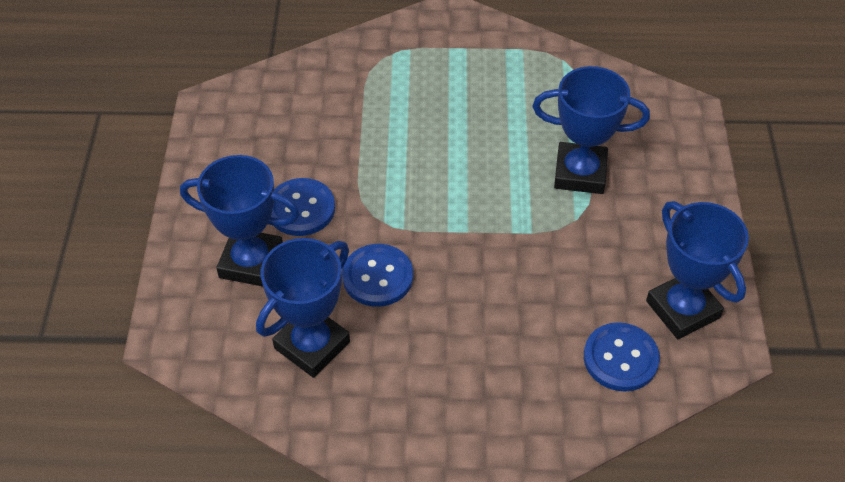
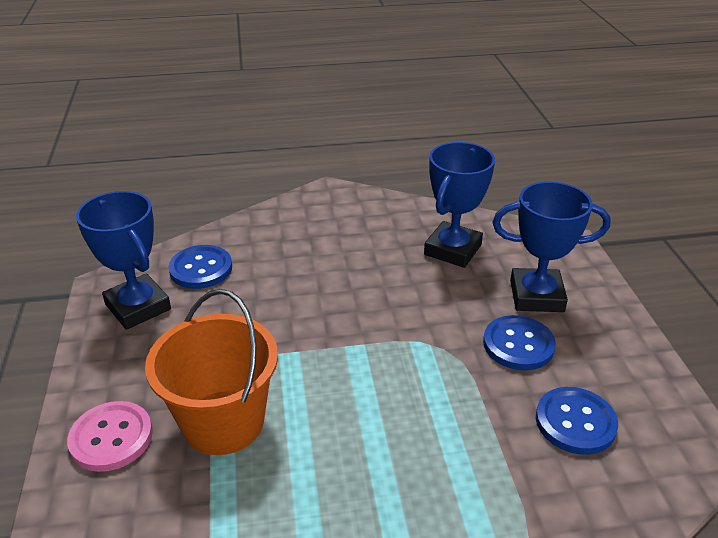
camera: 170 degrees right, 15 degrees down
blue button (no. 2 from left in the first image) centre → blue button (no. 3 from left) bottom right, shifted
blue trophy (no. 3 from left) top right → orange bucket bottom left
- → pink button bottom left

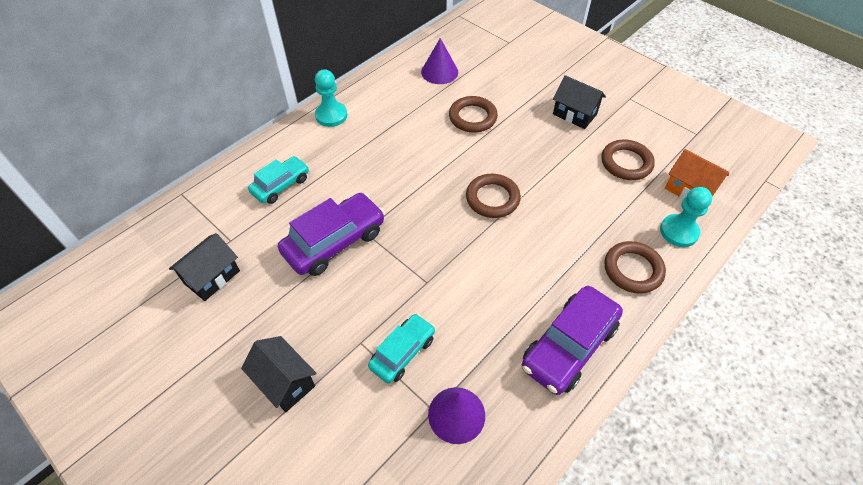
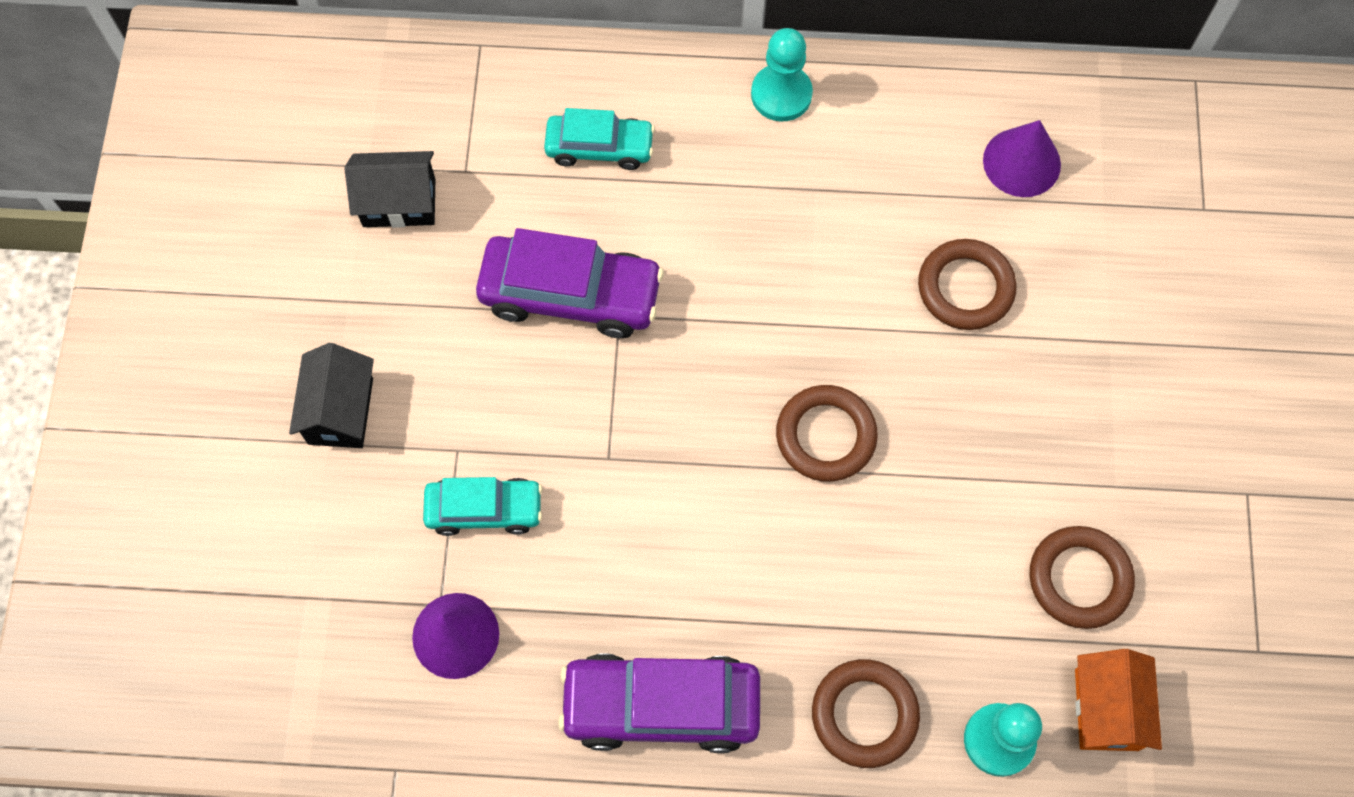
camera: 50 degrees right, 15 degrees up
black house (no. 3 from left) top right → -

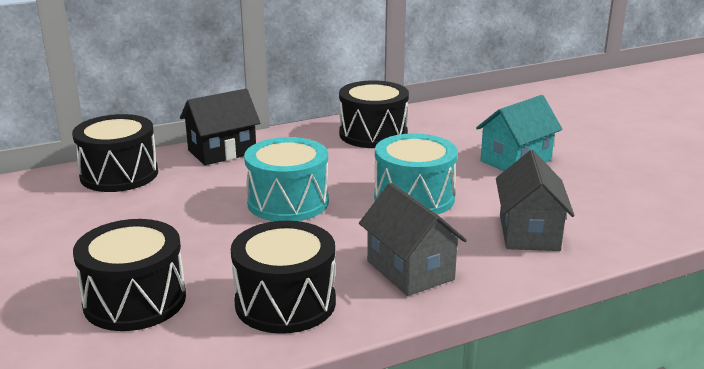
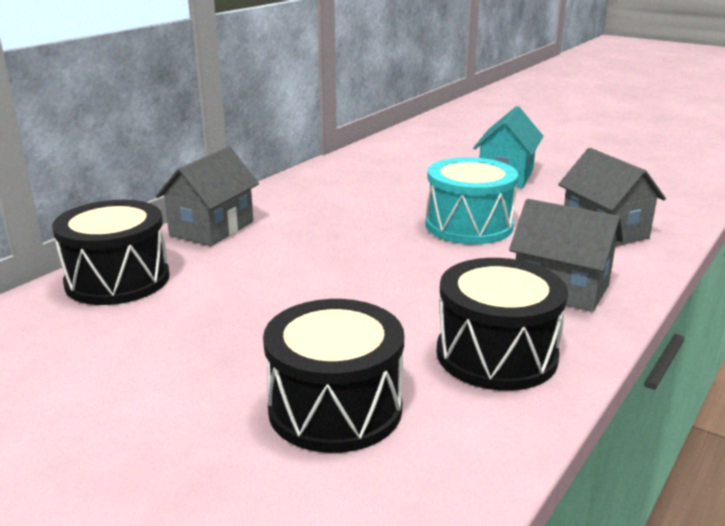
camera: 30 degrees left, 0 degrees up
black house middle left → grey house (no. 1 from left) middle left
turquoise drum (no. 1 from left) centre → -
black drum (no. 4 from left) top centre → -

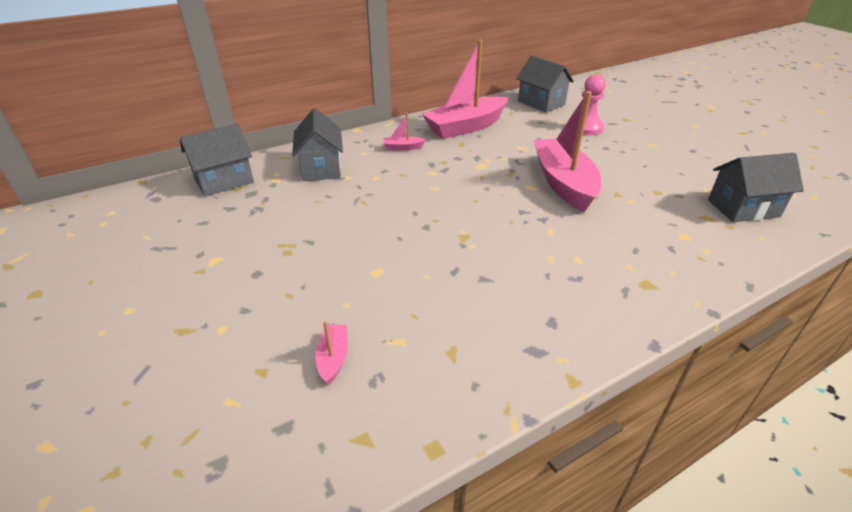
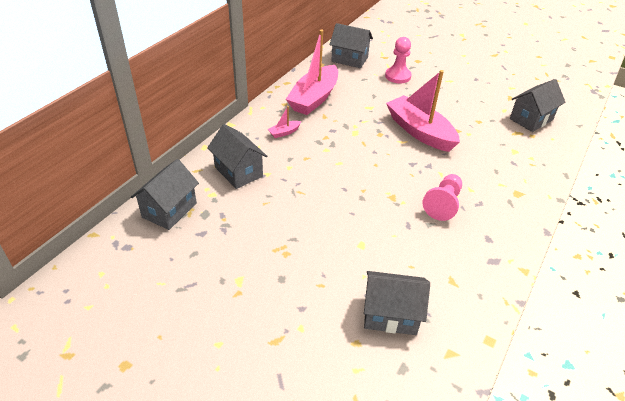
camera: 30 degrees left, 5 degrees up
pink boat (no. 1 from left) bottom centre → grey house (no. 4 from left) bottom centre
- → pink pawn (no. 2 from left) middle right

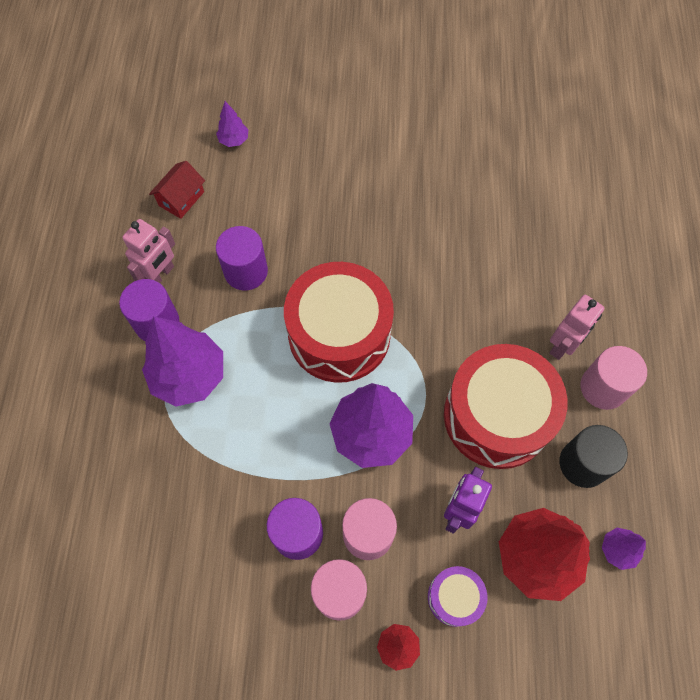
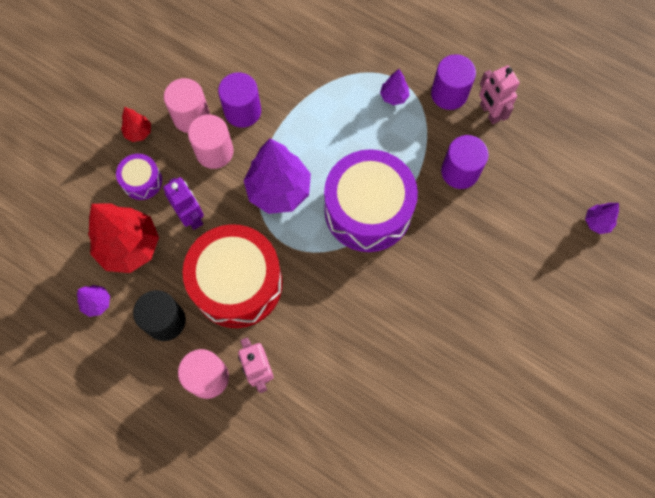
camera: 120 degrees right, 5 degrees up
purple tree (no. 1 from left in the first image) middle left → purple tree (no. 3 from left) top centre, x0.46
red house top left → -
red drum (no. 1 from left) centre → purple drum (no. 2 from left) centre

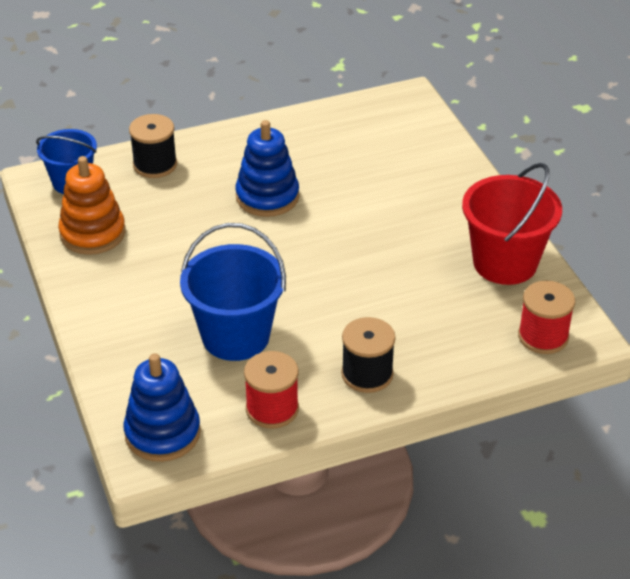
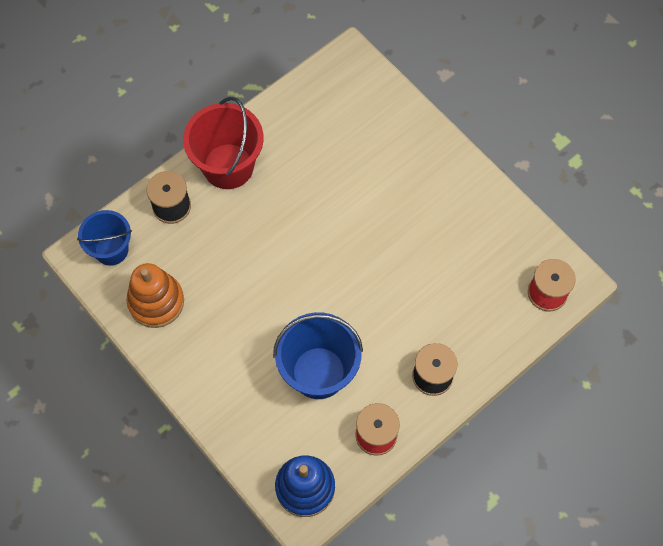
camera: 20 degrees left, 25 degrees up
blue stacking toy (no. 2 from left) top centre → -
red bucket middle right → red bucket top centre, shifted

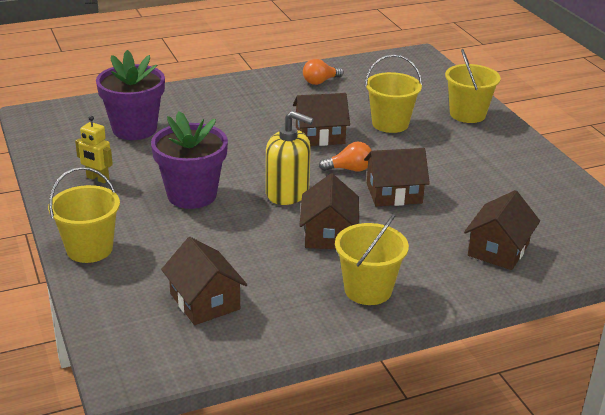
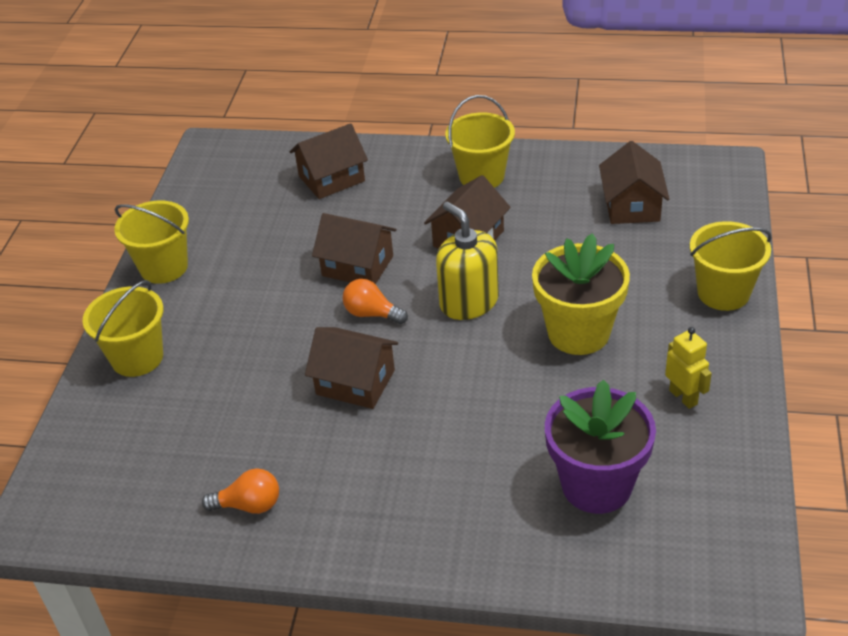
camera: 145 degrees left, 10 degrees up
purple flower pot (no. 2 from left) middle left → yellow flower pot middle right
yellow bucket (no. 3 from left in the first image) top centre → yellow bucket (no. 2 from left) middle left, shifted

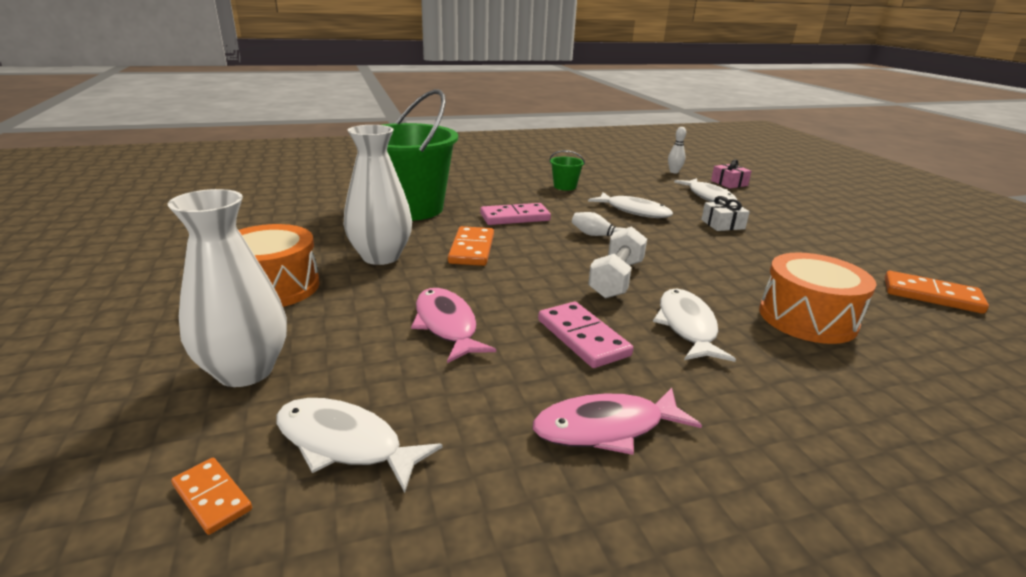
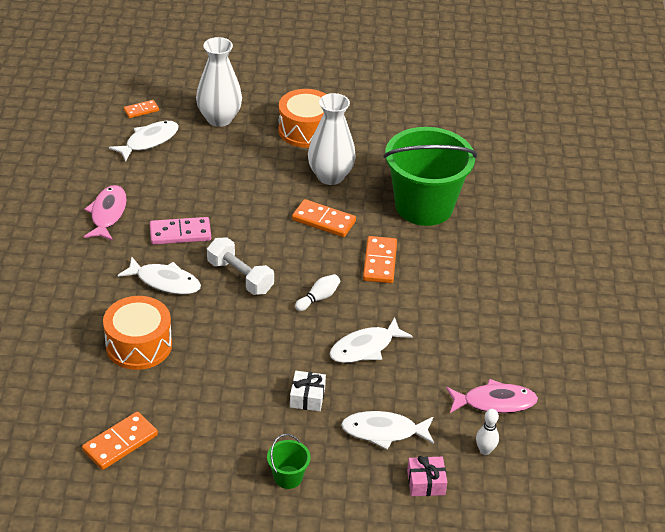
camera: 110 degrees right, 15 degrees up
pink fish (no. 1 from left in the first image) centre → pink fish (no. 2 from left) bottom right, shifted
pink domino (no. 1 from left) centre → orange domino (no. 4 from left) centre
green bucket (no. 2 from left in the first image) top centre → green bucket (no. 1 from left) bottom centre, shifted

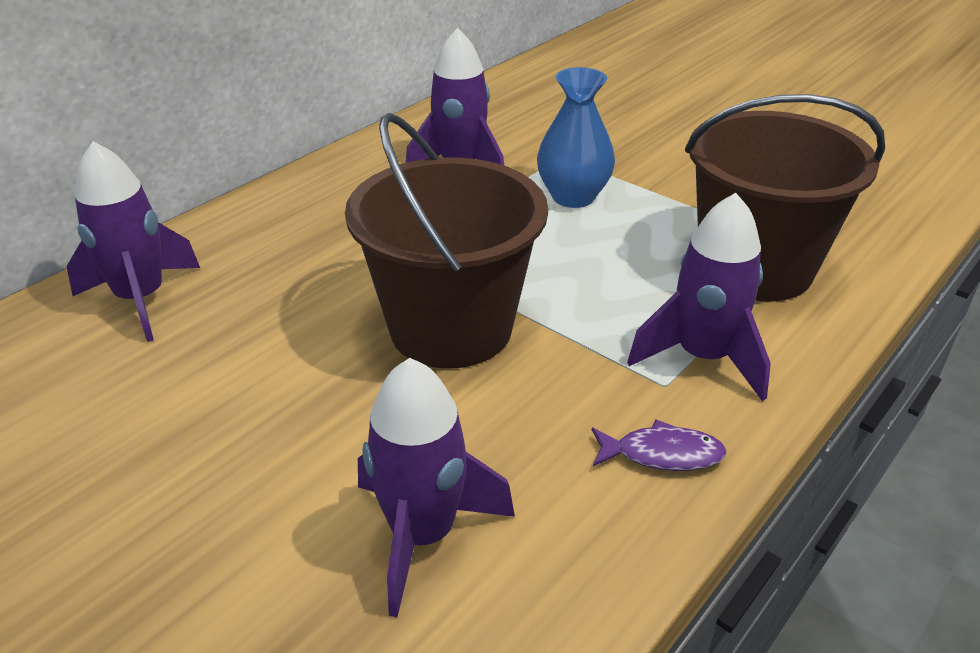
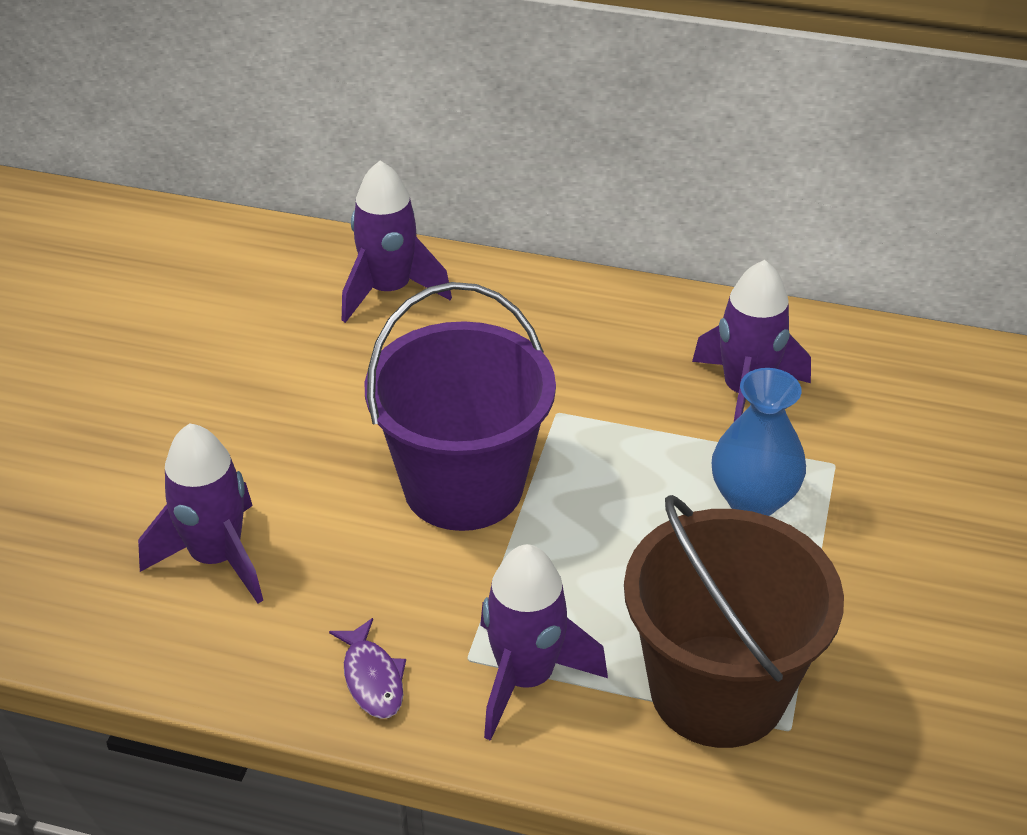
camera: 65 degrees right, 5 degrees up
brown bucket (no. 1 from left) centre → purple bucket centre

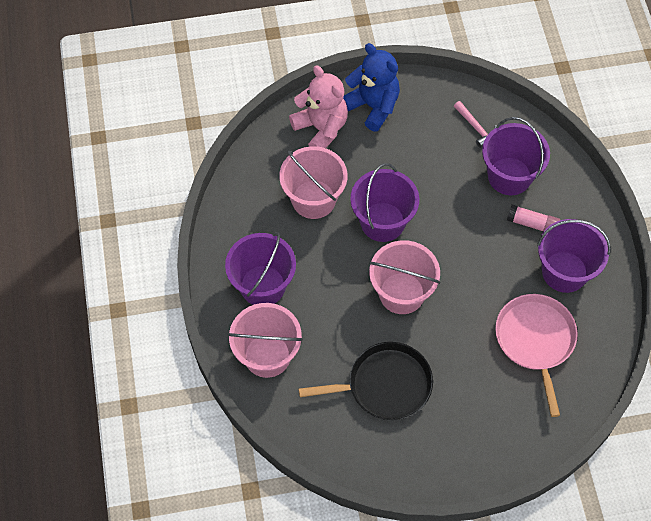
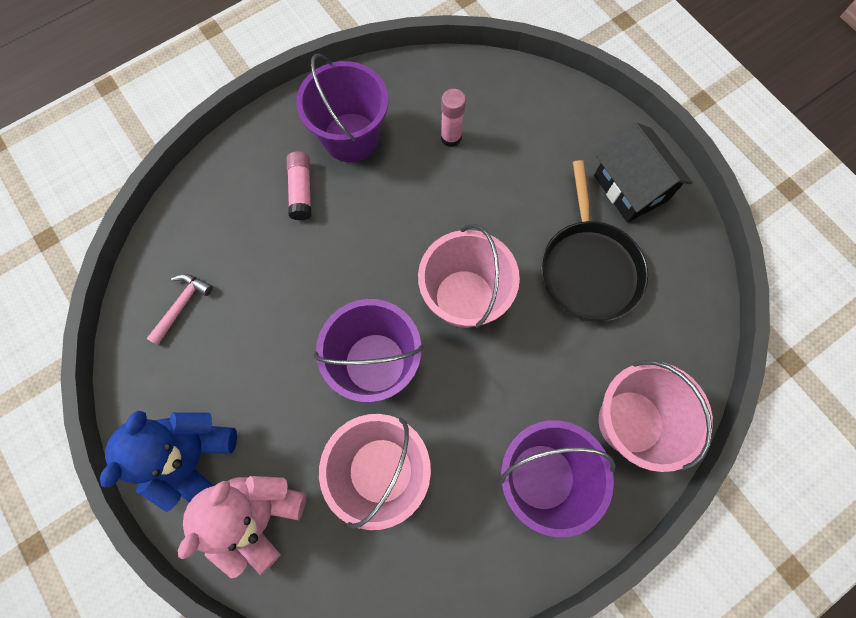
camera: 115 degrees left, 10 degrees up
black pan bottom centre → black pan middle right, 150 degrees counterclockwise
purple bucket (no. 3 from left) top right → -
pink pan bottom right → pink glue stick (no. 2 from left) top centre
- → black house top right

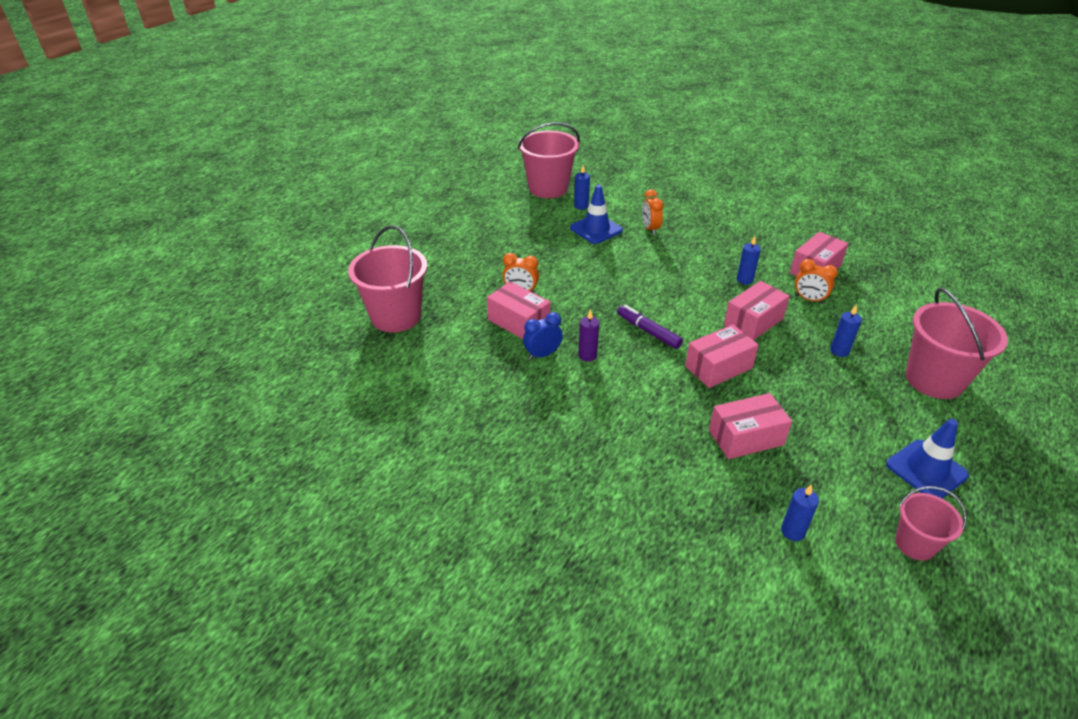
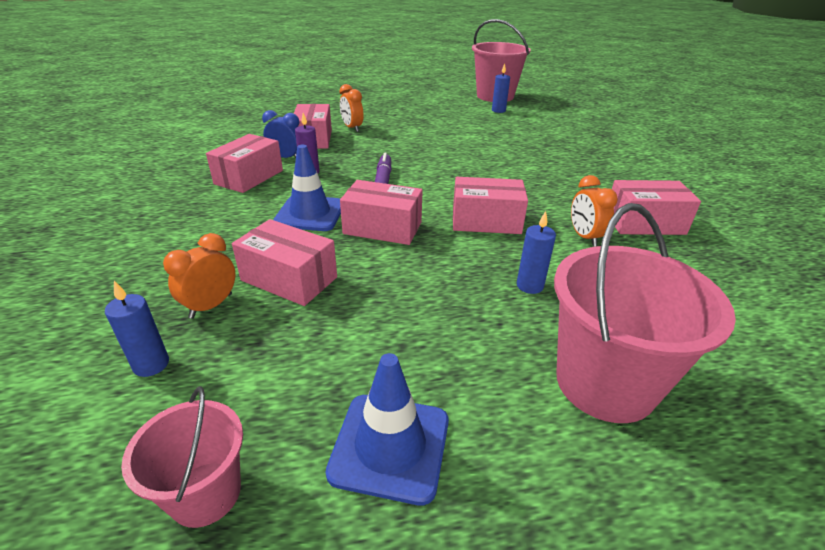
camera: 45 degrees right, 5 degrees down
pink bucket (no. 1 from left) centre → -
blue traffic cone (no. 1 from left) top centre → blue traffic cone (no. 1 from left) centre, shifted
orange clock (no. 2 from left in the first image) top centre → orange clock (no. 1 from left) middle left, shifted
blue candle (no. 2 from left) middle right → -
- → pink box (no. 1 from left) top left

